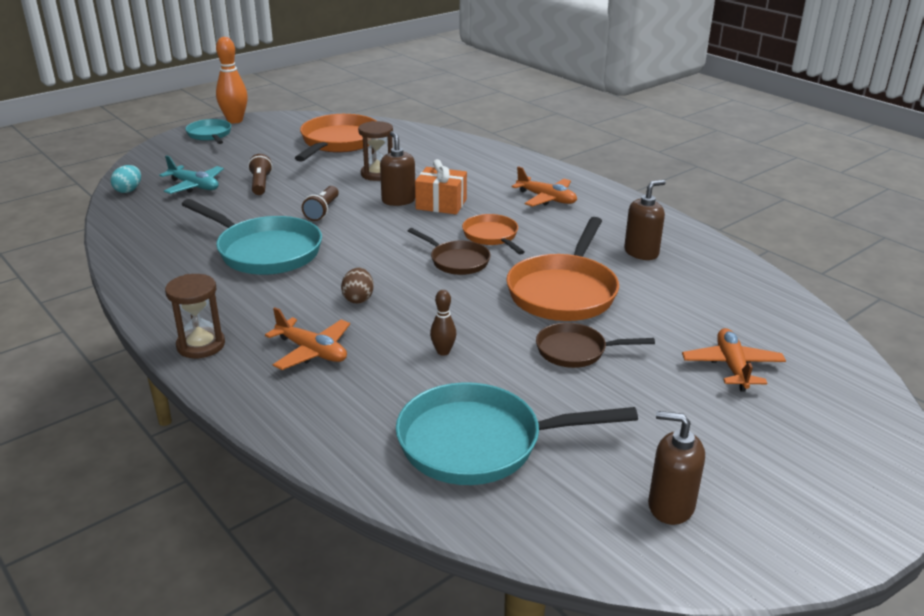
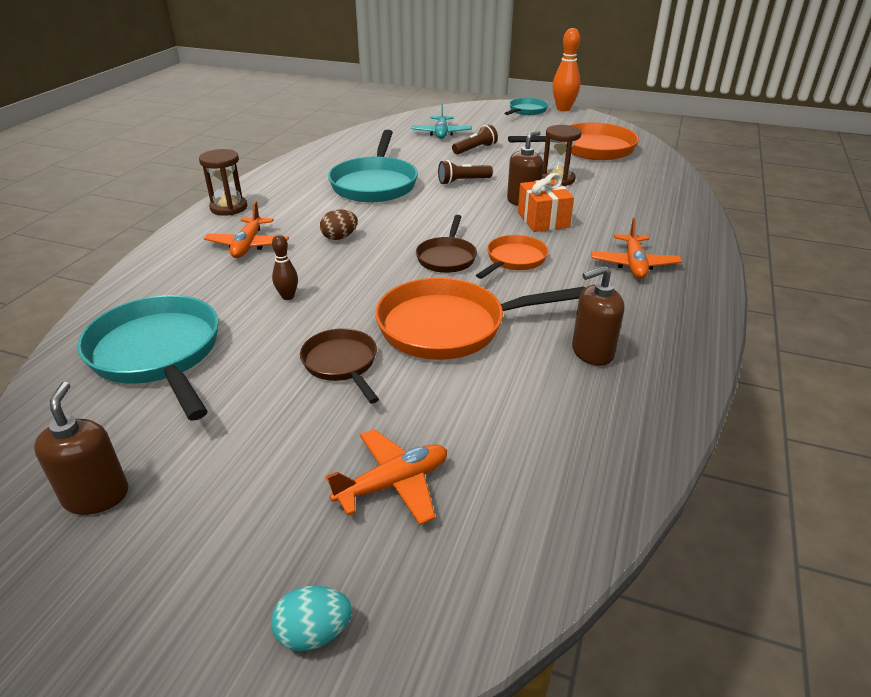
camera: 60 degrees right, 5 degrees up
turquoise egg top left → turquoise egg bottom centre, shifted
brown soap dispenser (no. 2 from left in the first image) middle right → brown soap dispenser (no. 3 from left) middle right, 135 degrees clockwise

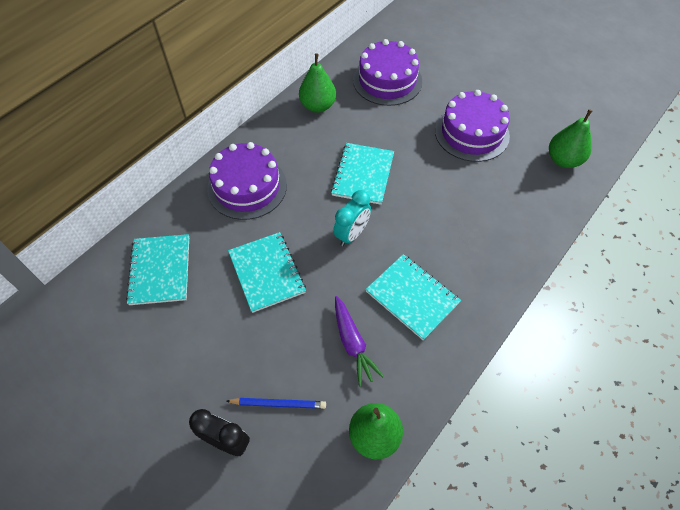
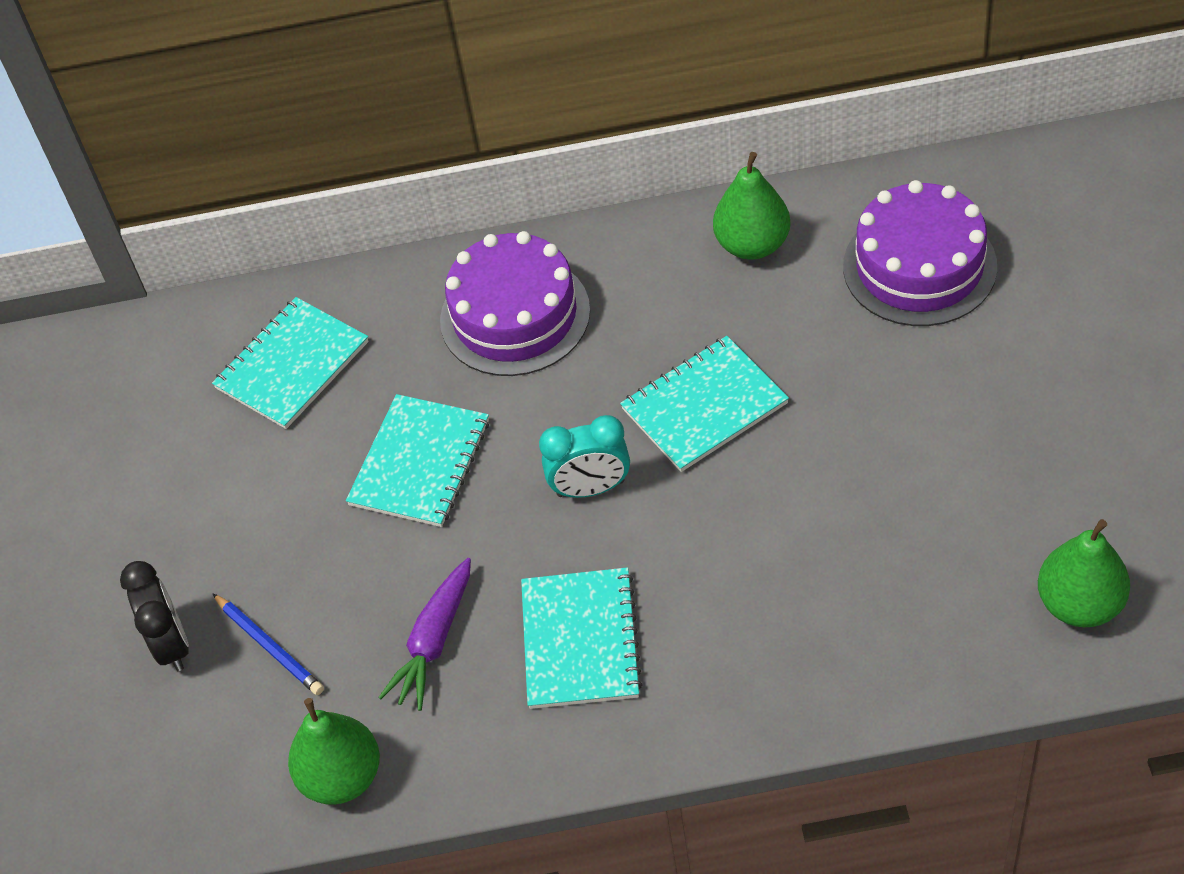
camera: 50 degrees right, 5 degrees down
purple cake (no. 3 from left) top right → -

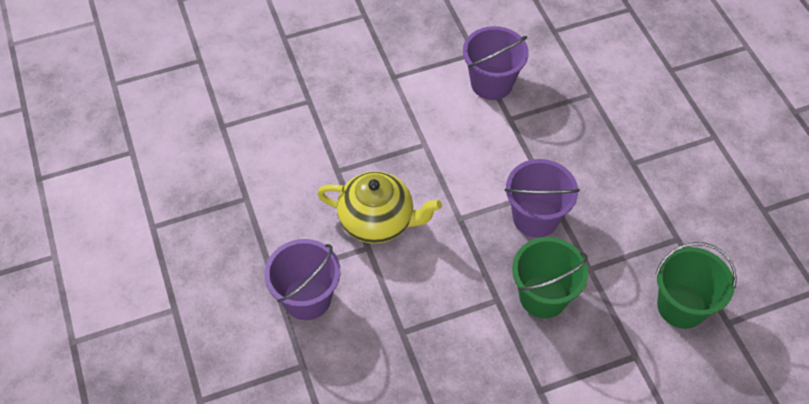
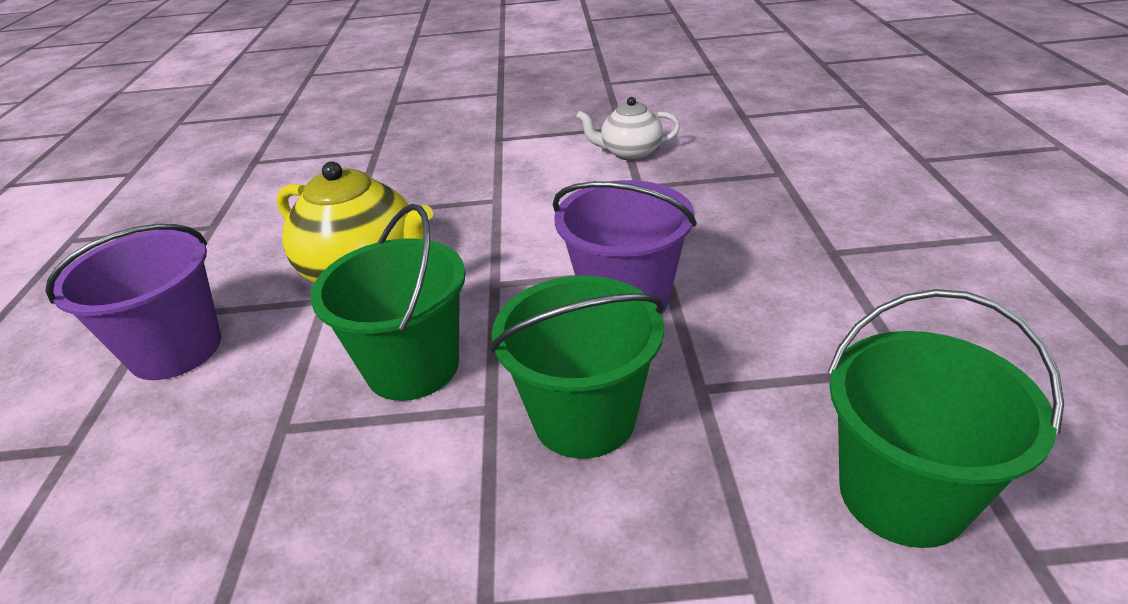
camera: 20 degrees right, 20 degrees down
purple bucket (no. 2 from left) top centre → white teapot top centre
- → green bucket (no. 1 from left) centre

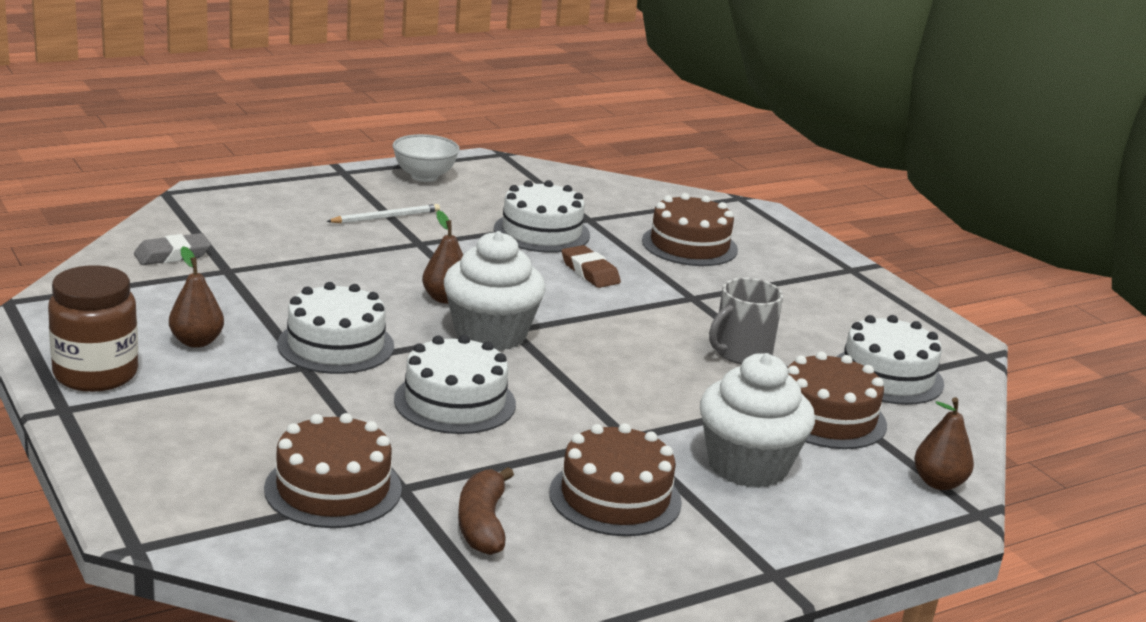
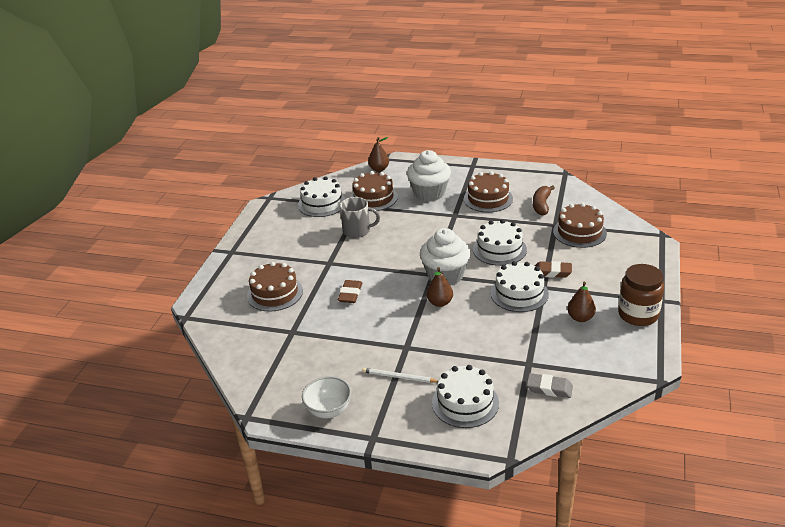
camera: 130 degrees left, 10 degrees up
brown banana bottom centre → brown banana middle right, 150 degrees clockwise
white cake (no. 3 from left in the first image) centre → white cake (no. 2 from left) bottom centre, shifted
- → brown eraser (no. 2 from left) middle right

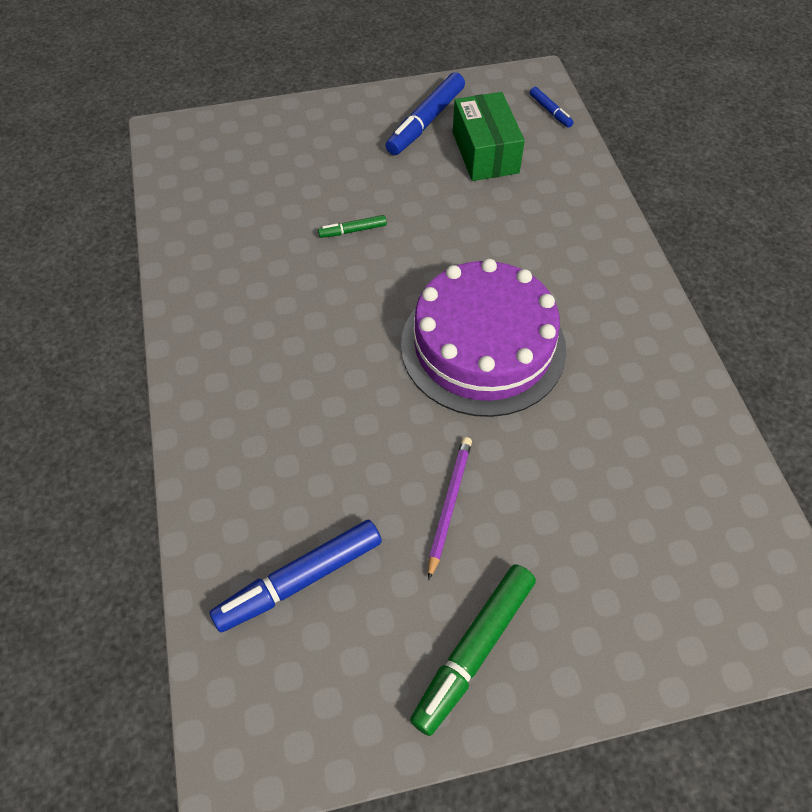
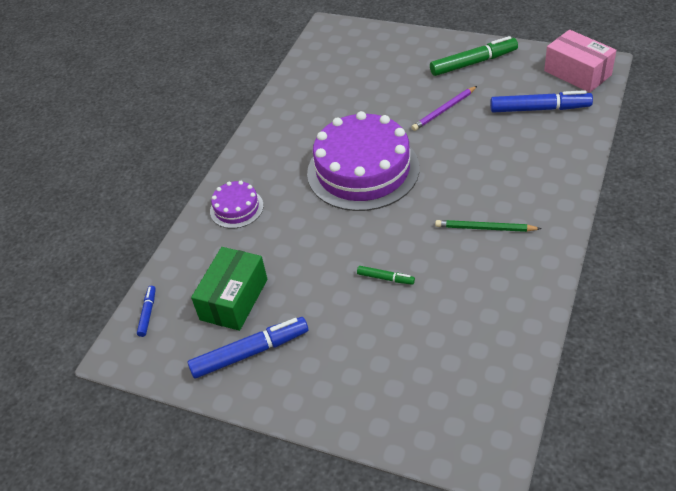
camera: 140 degrees left, 10 degrees down
- → purple cake (no. 1 from left) centre
- → green pencil middle right
- → pink box top right

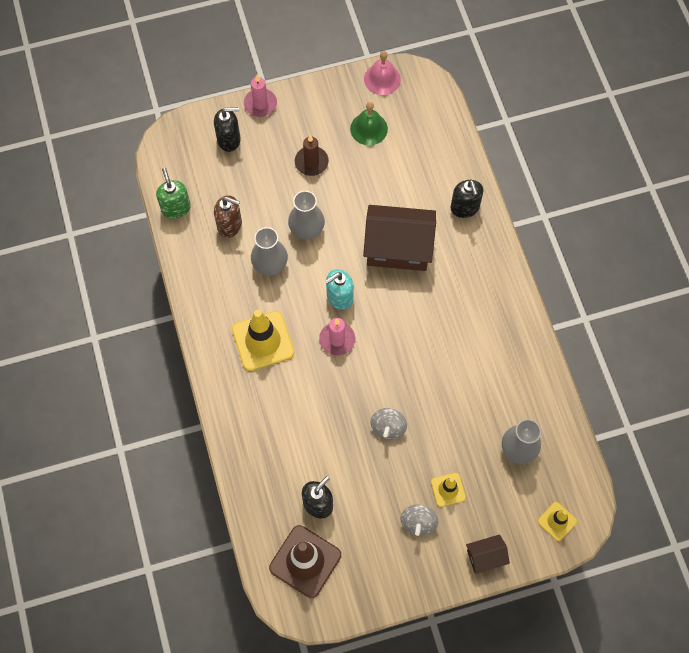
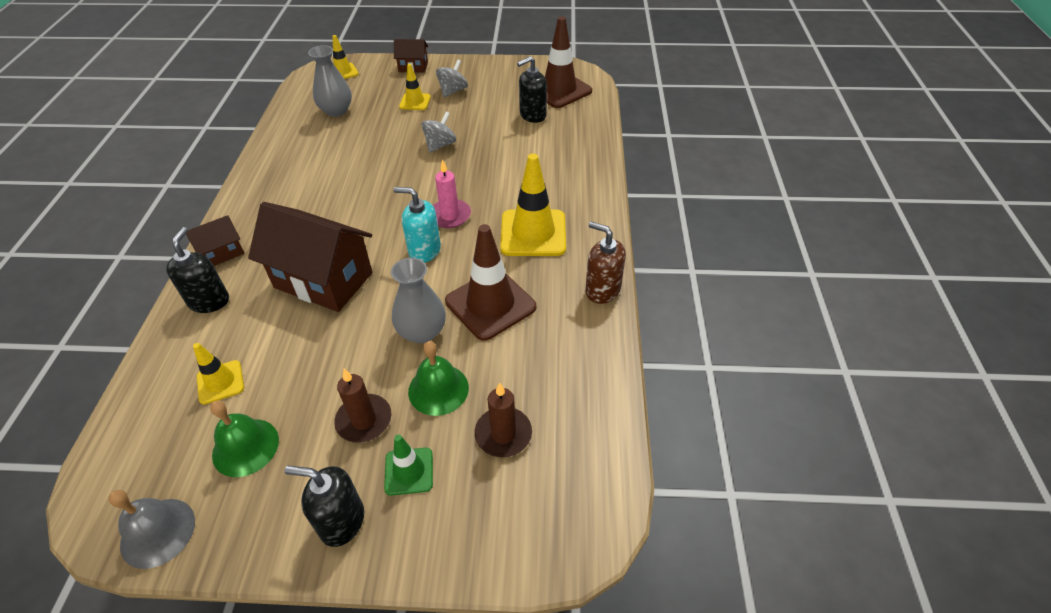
camera: 160 degrees left, 20 degrees down
green soap dispenser top left → -
black soap dispenser (no. 1 from left in the first image) top left → black soap dispenser (no. 2 from left) bottom left, shifted
brown soap dispenser top left → brown soap dispenser centre, shifted
pink candle (no. 1 from left) top centre → -
grey vase (no. 1 from left) centre → brown traffic cone (no. 1 from left) centre
turquoise soap dispenser centre, 150 degrees counterclockwise
pink bell top centre → grey bell bottom left
- → brown house (no. 1 from left) middle left
- → yellow traffic cone (no. 1 from left) middle left
- → green traffic cone bottom centre
- → green bell (no. 2 from left) centre
- → brown candle (no. 2 from left) bottom centre

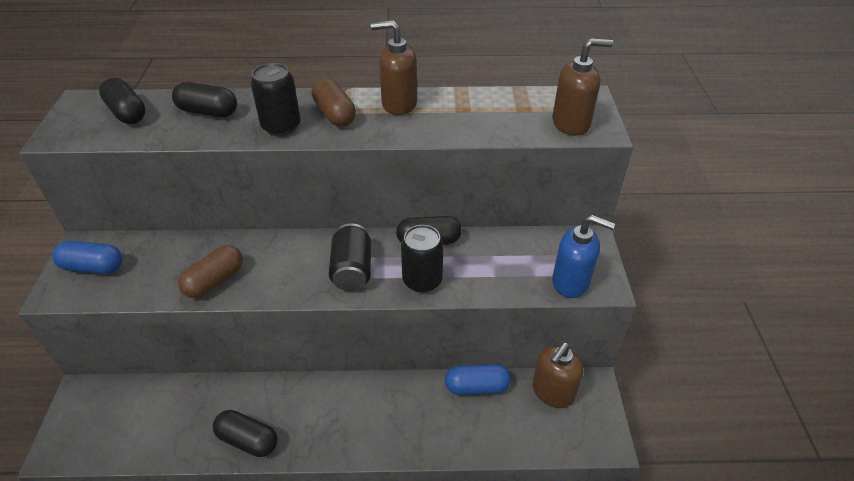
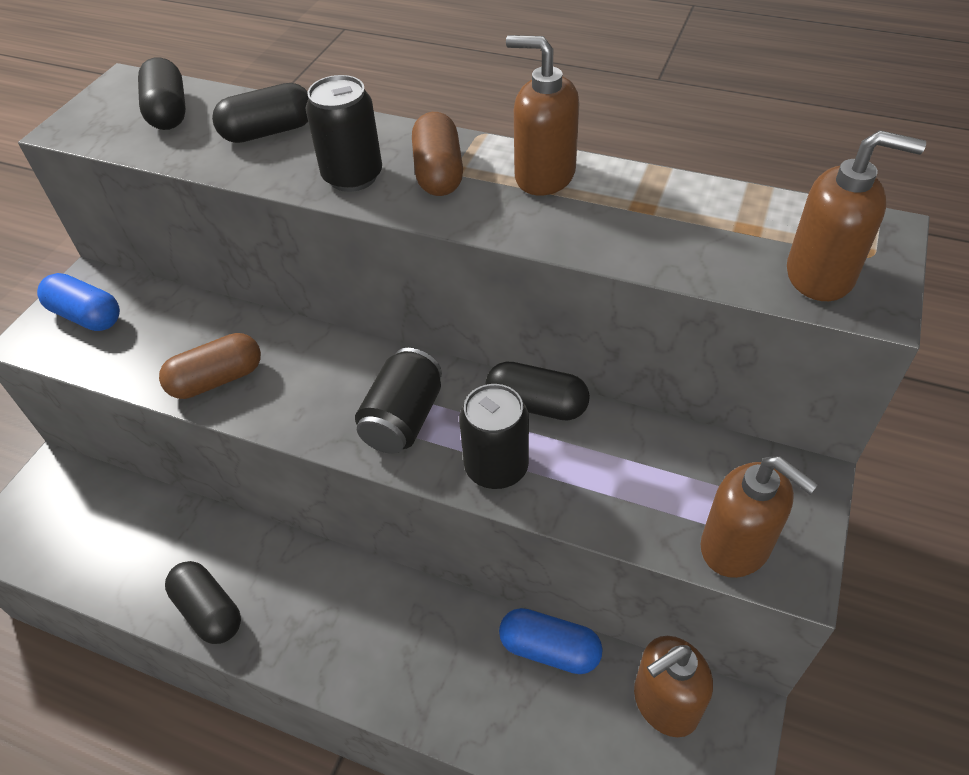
camera: 25 degrees right, 5 degrees up
black capsule (no. 2 from left in the first image) top left → black capsule (no. 3 from left) top left, 60 degrees counterclockwise
blue soap dispenser middle right → brown soap dispenser (no. 3 from left) bottom right

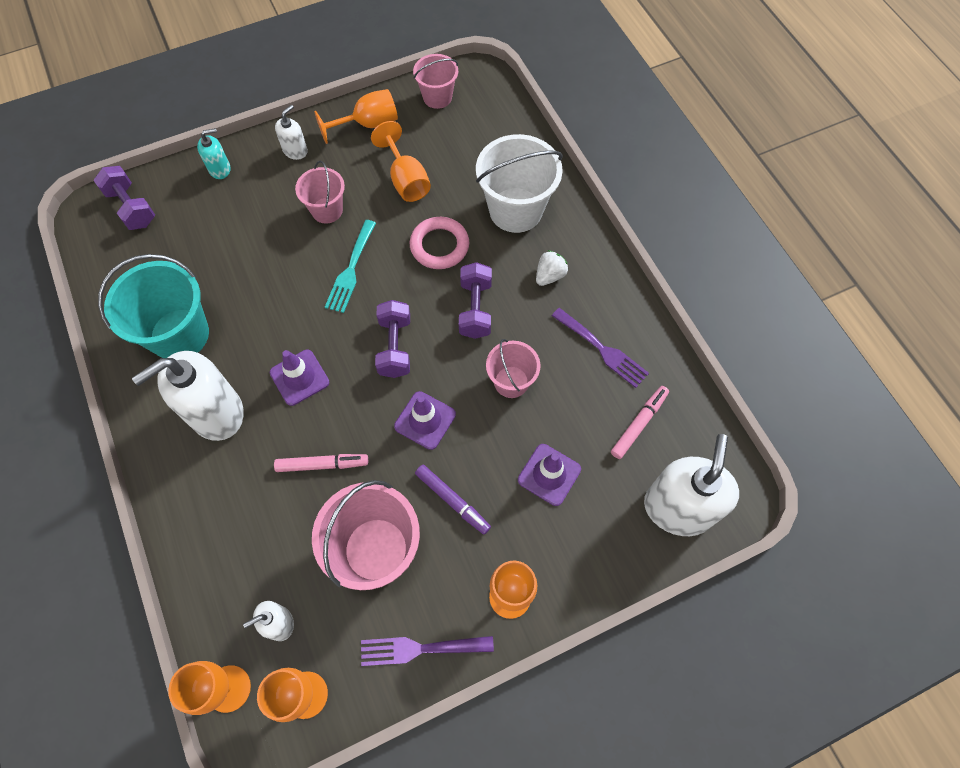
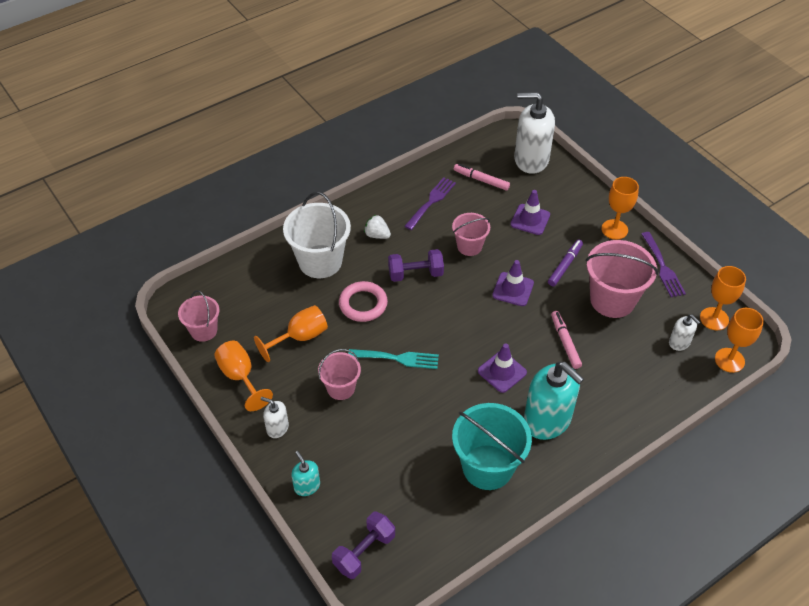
camera: 100 degrees left, 15 degrees down
white soap dispenser (no. 1 from left) middle left → turquoise soap dispenser (no. 2 from left) middle right
purple dumbbell (no. 2 from left) centre → -

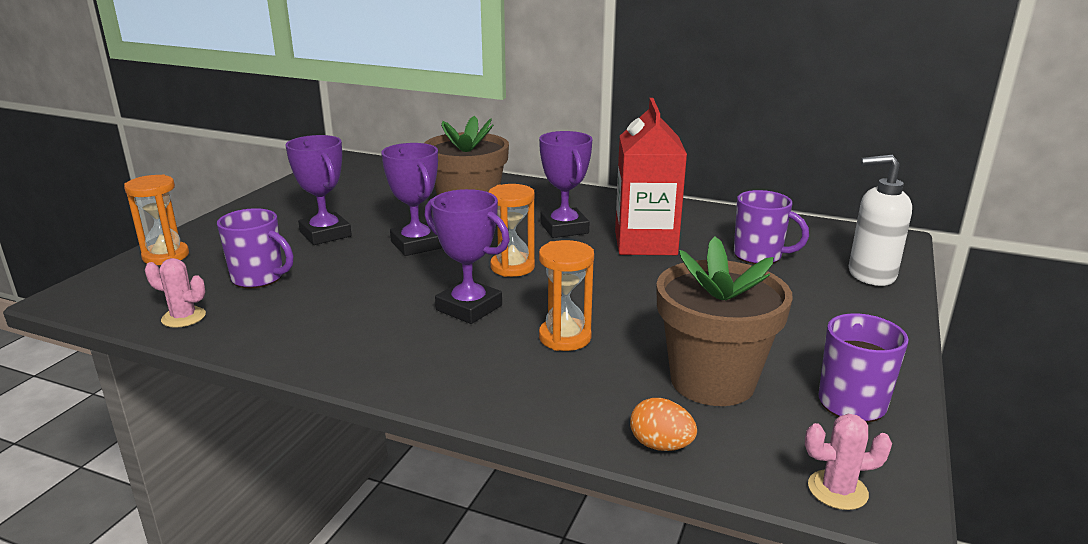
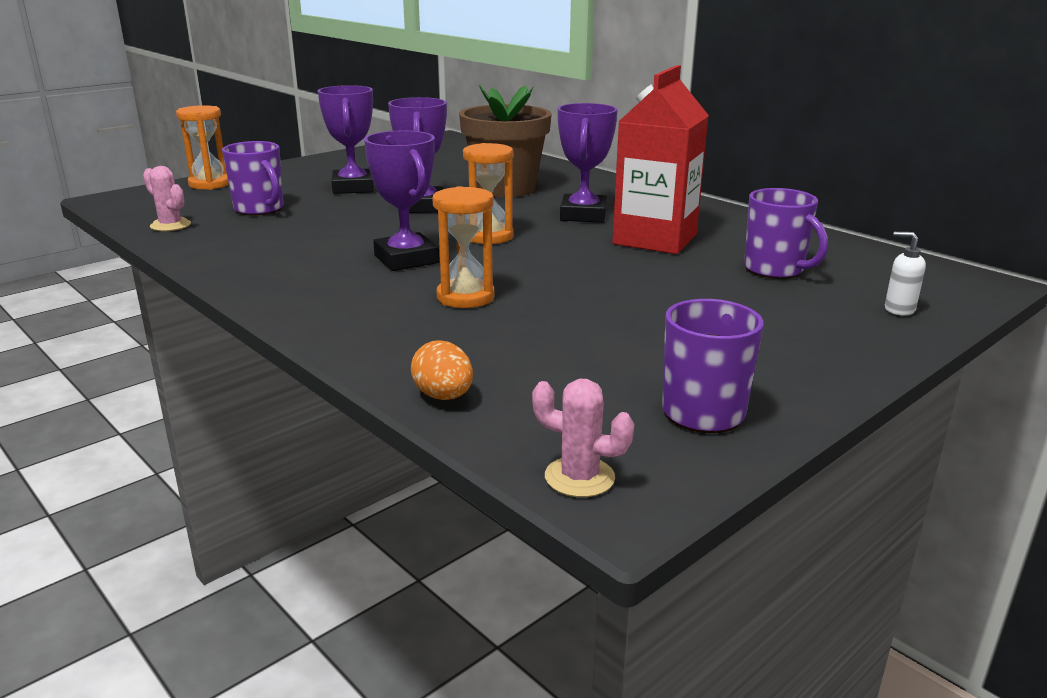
camera: 25 degrees right, 0 degrees up
brown flower pot (no. 2 from left) centre → -
white soap dispenser middle right, x0.49

